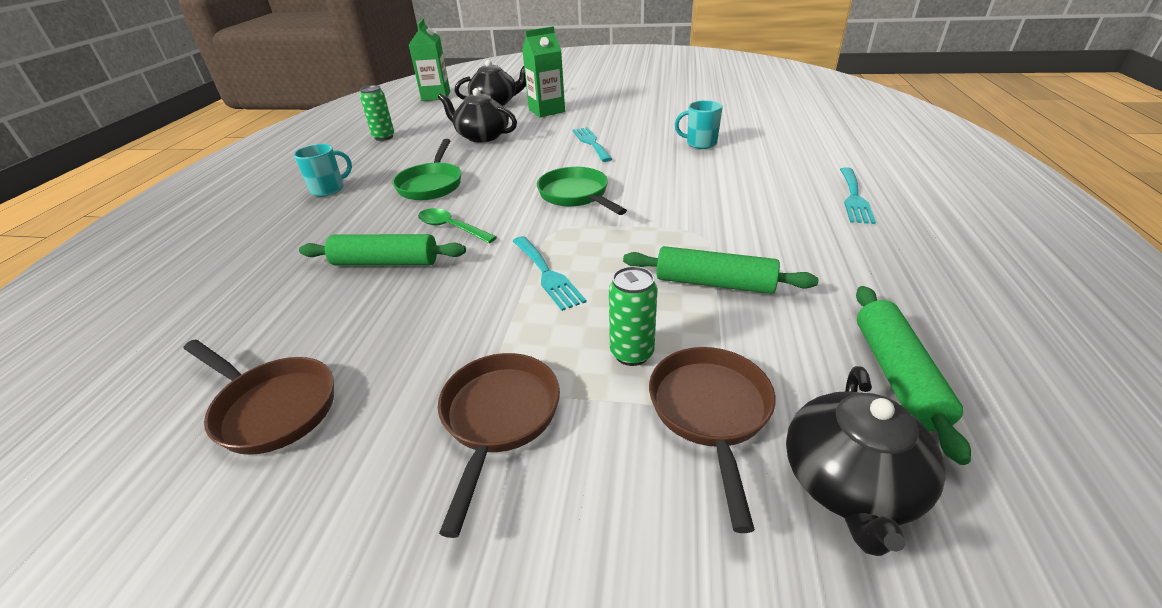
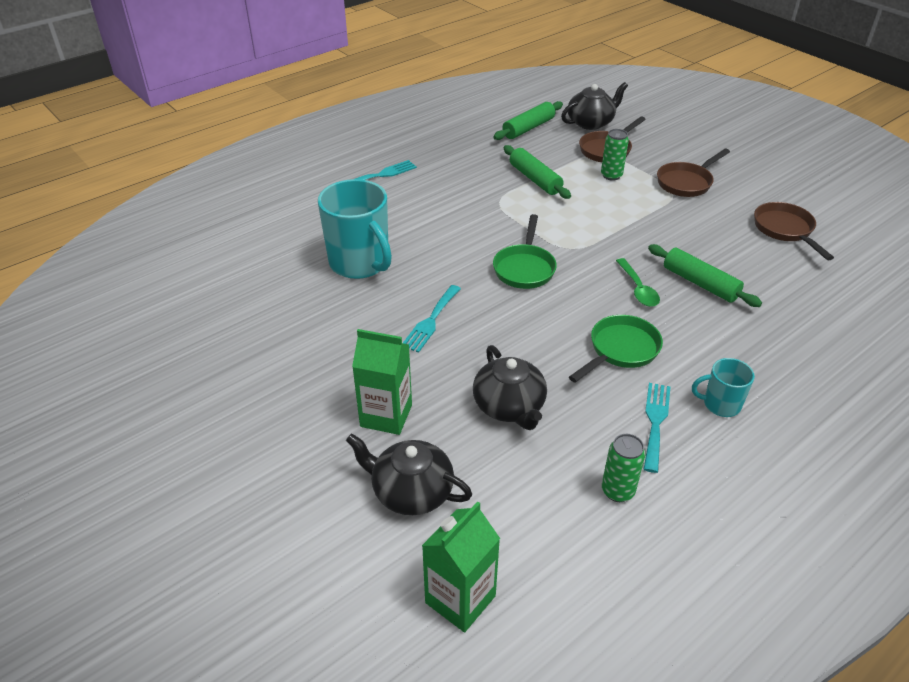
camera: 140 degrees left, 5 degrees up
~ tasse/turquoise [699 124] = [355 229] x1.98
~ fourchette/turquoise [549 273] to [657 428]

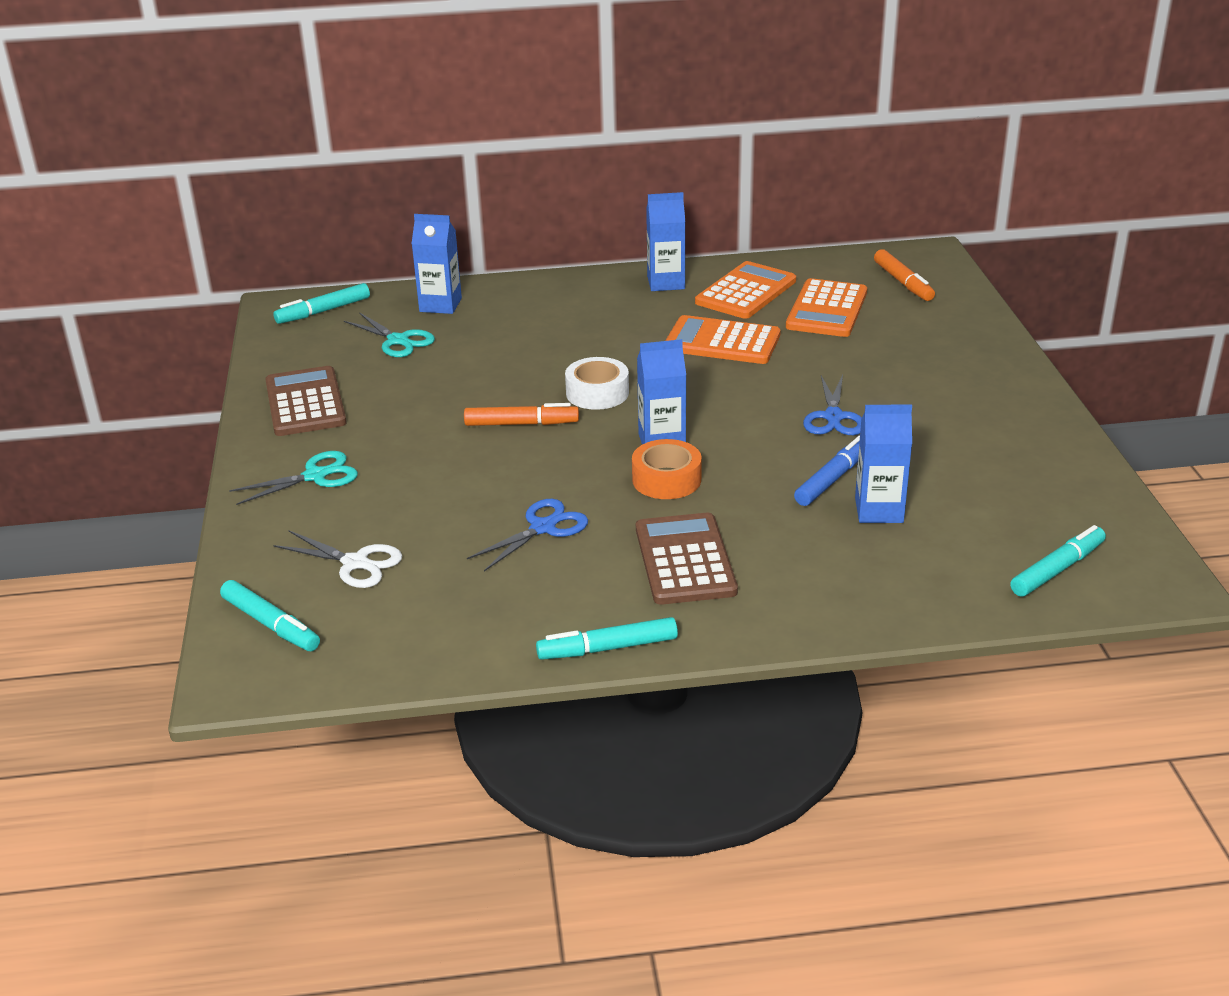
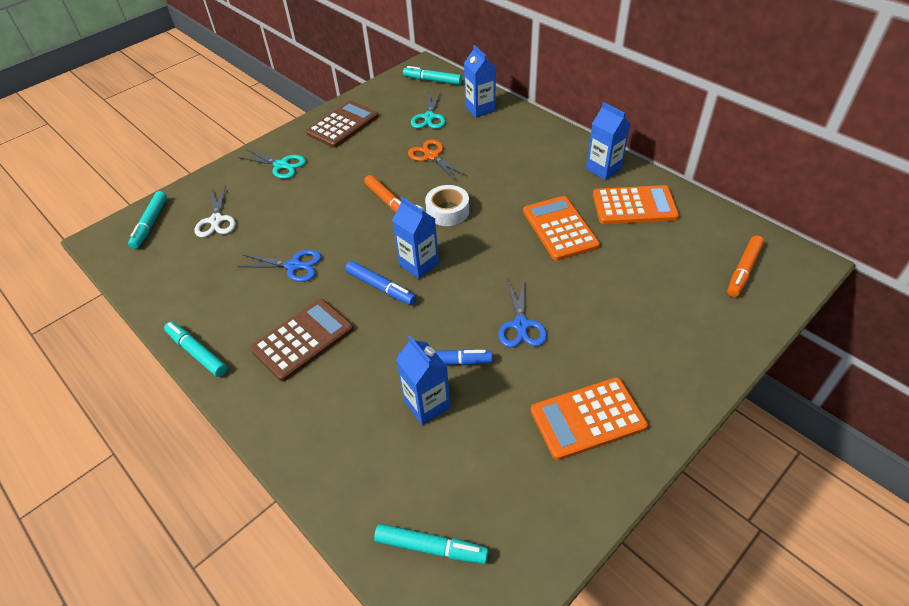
camera: 55 degrees right, 15 degrees up
~ calculatrice/orange [826 307] to [589 418]
~ ciseaux/bleu [832 405] = [522 313] 60 degrees counterclockwise
~ ruban adhésif/orange [667 469] to feutre/bleu [380 283]
+ ciseaux/orange [438 160]

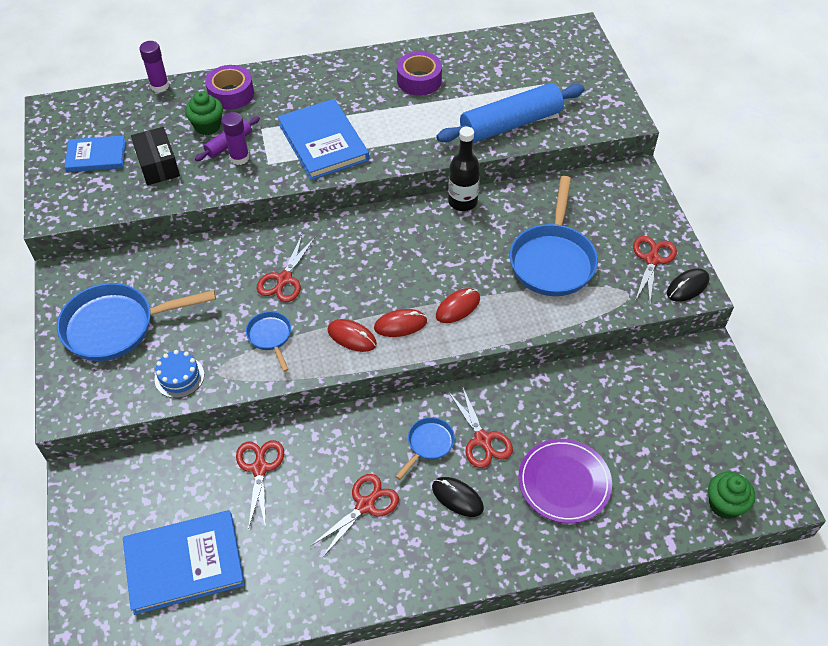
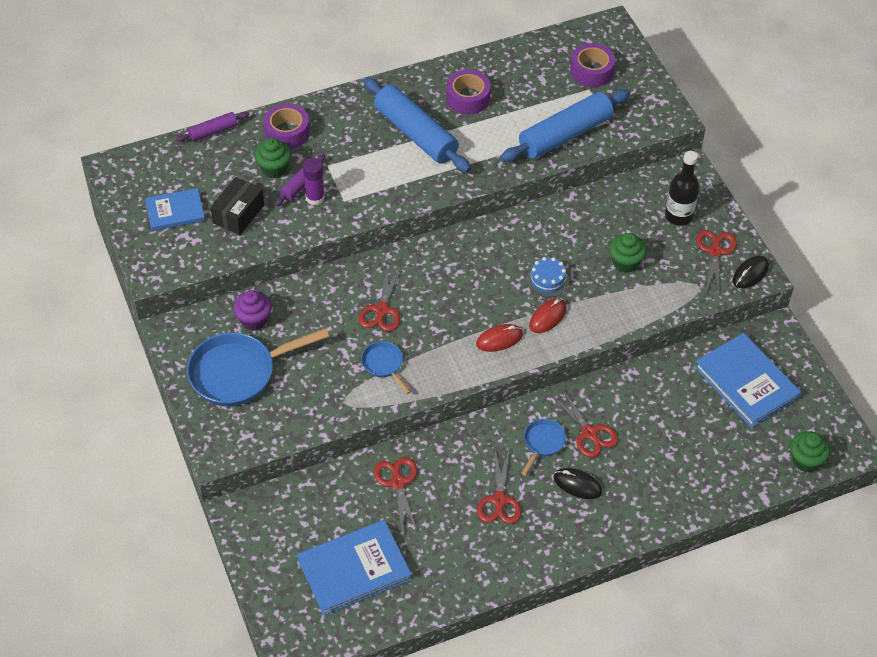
camera: 10 degrees left, 0 degrees up
~ bâton de colle/violet [154 66] to rouleau à pâtisserie/violet [212 127]
~ livre/bleu [323 139] to [748 380]
~ boîte/noir [155 156] = [237 206] 60 degrees clockwise
~ bouteille/noir [464 169] to [682 188]
~ poêle/bleu [554 236] to muffin/vert [627 253]
- souris/rouge [352 335]
~ gâteau/bleu [179 374] to [548 277]
- assiette/violet [565 481]
~ ciseaux/rouge [355 516] = [499 487] 150 degrees clockwise
+ ruban adhésif/violet [592 65]
+ rouleau à pâtisserie/bleu [417 124]
+ muffin/violet [252 310]

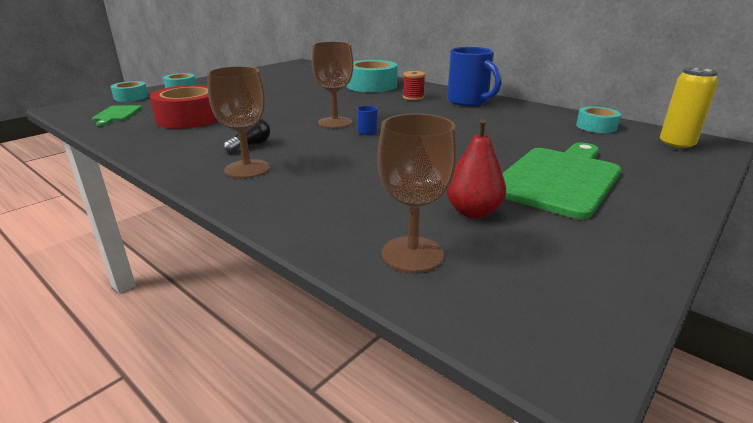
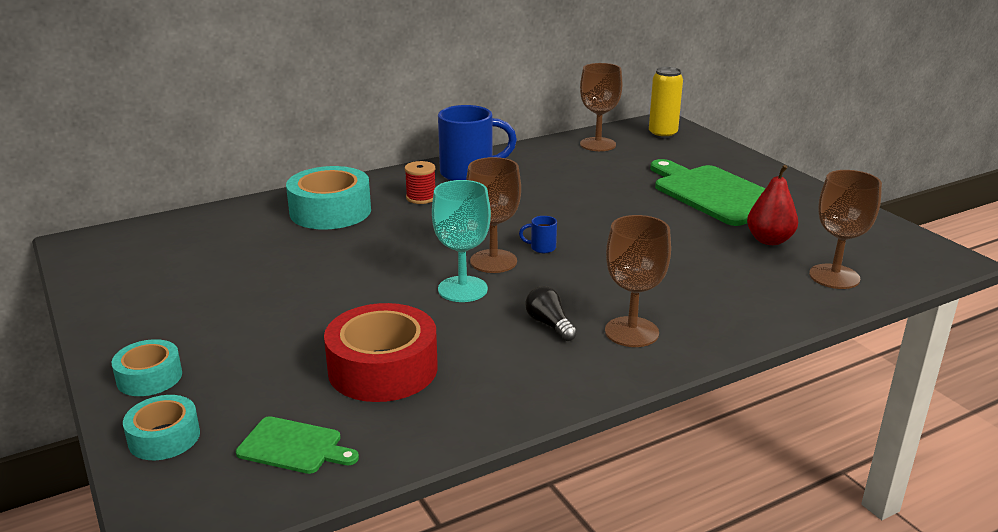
camera: 70 degrees left, 0 degrees up
~ ruban adhésif/turquoise [598 119] to verre à pied/marron [601 107]
+ verre à pied/turquoise [461 241]

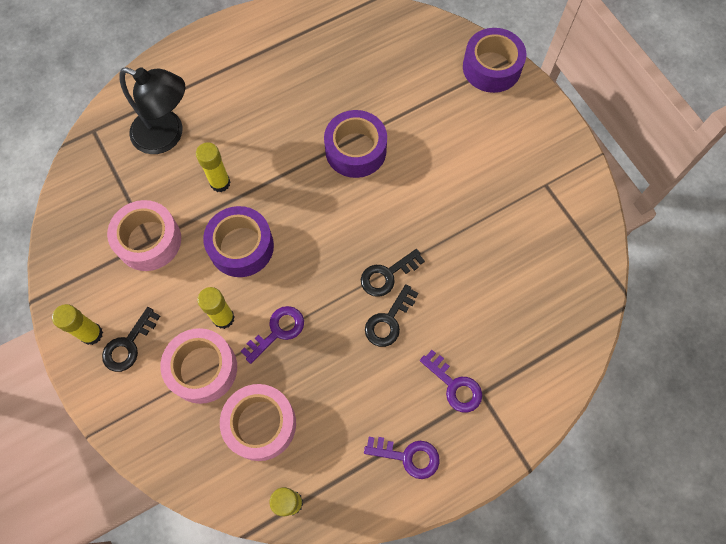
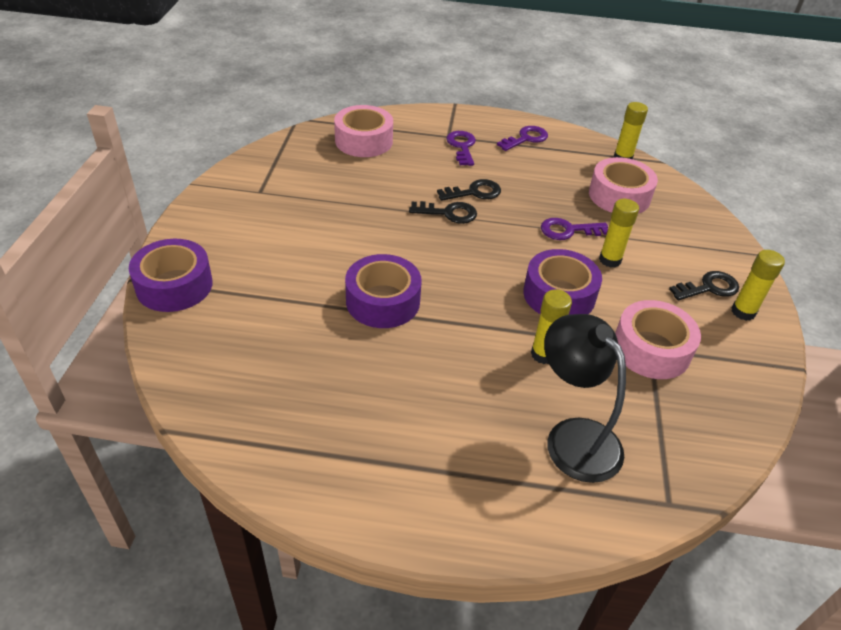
camera: 145 degrees left, 25 degrees down
~ ruban adhésif/rose [198 366] to [363 131]
~ clé/violet [402 458] = [522 138] 90 degrees clockwise

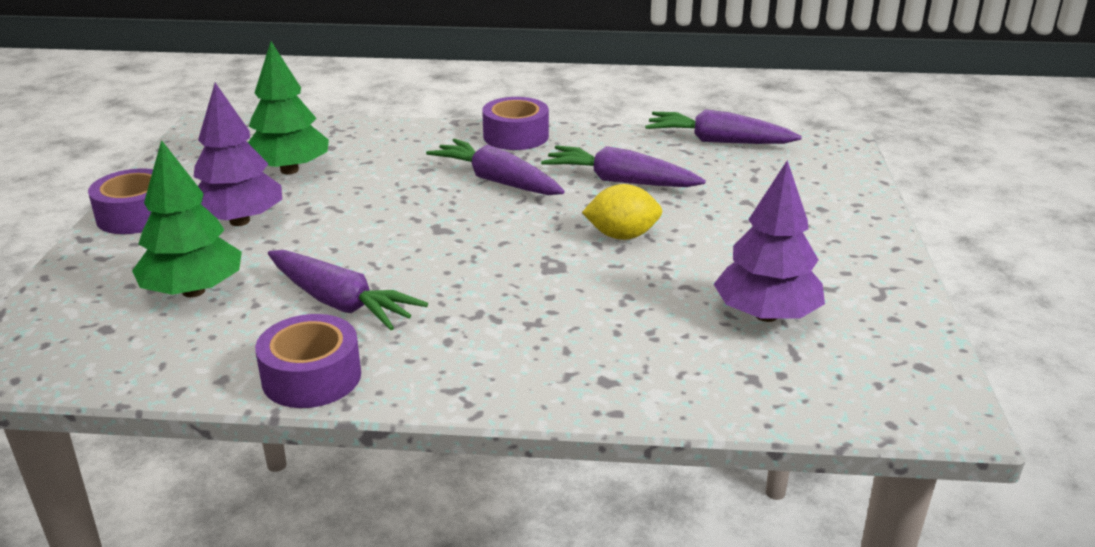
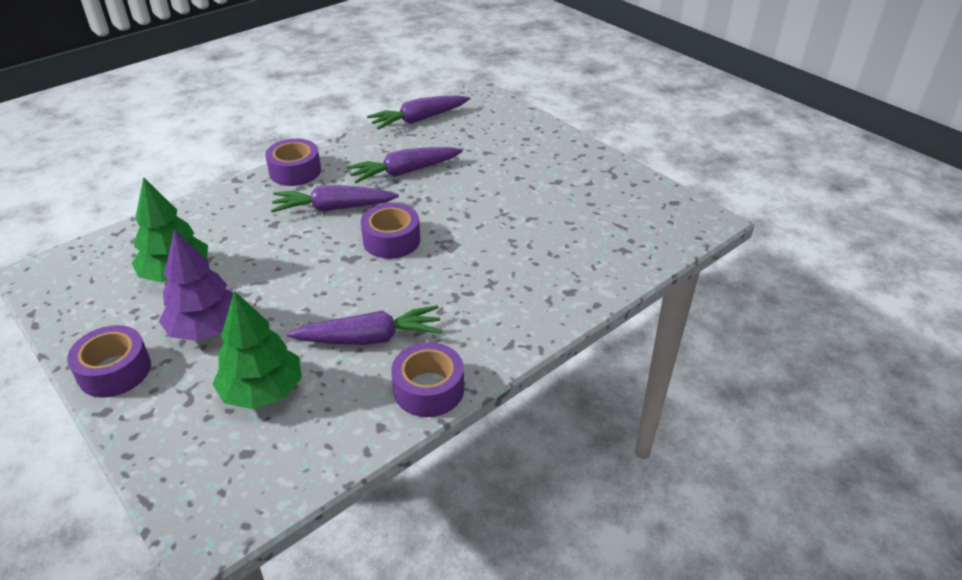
camera: 45 degrees left, 10 degrees up
- arbre/violet [769 241]
- citron/jaune [622 212]
+ ruban adhésif/violet [390 231]

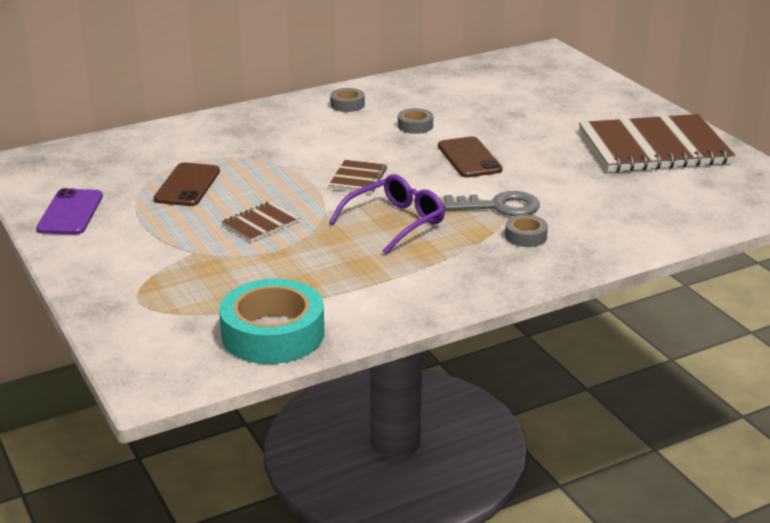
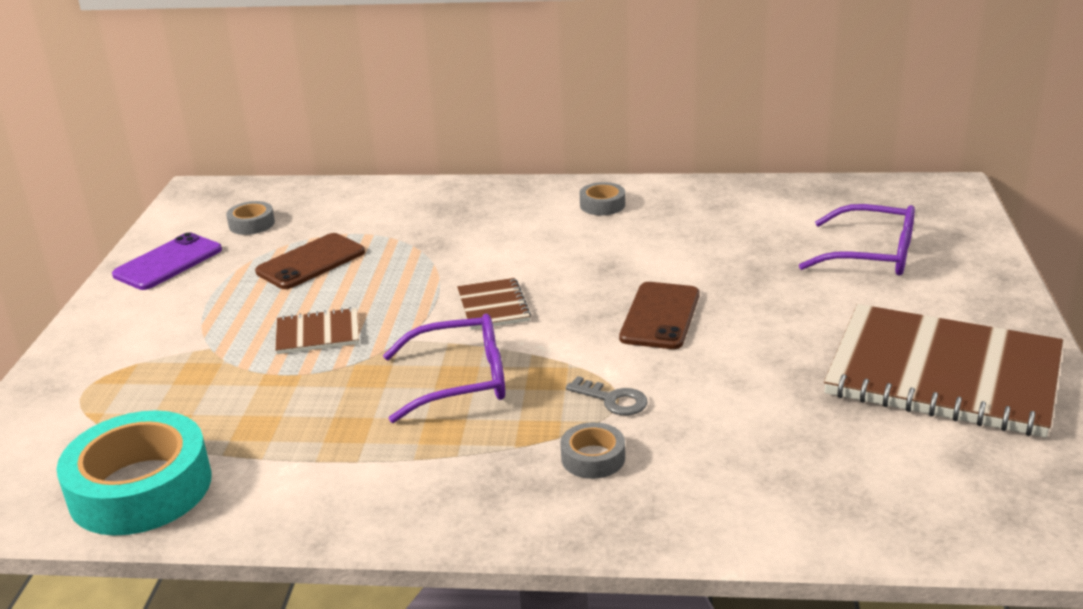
camera: 35 degrees right, 0 degrees up
~ ruban adhésif/gris [415 121] to [250 218]
~ carnet/marron [357 177] = [494 304] 60 degrees counterclockwise
~ clé/gris [491 203] = [607 396] x0.61
+ lunettes/violet [857 240]

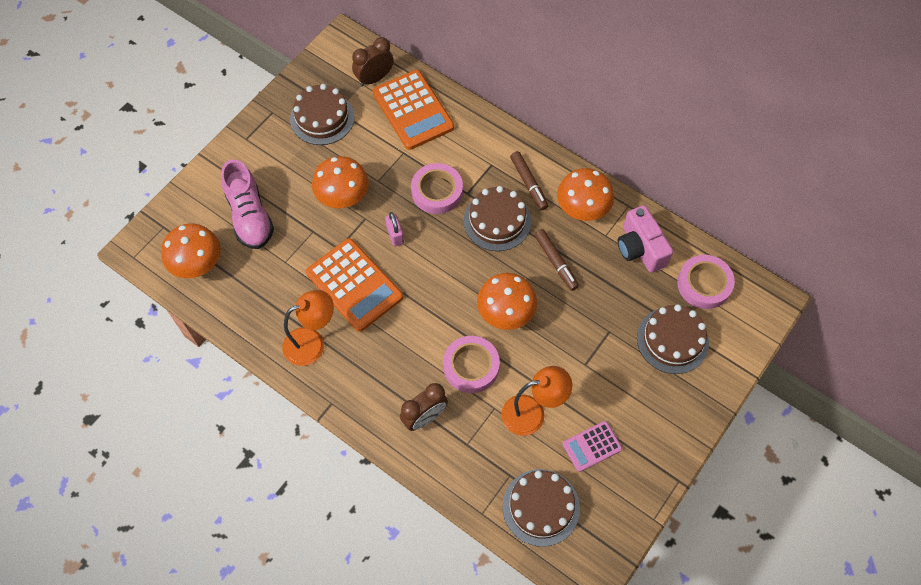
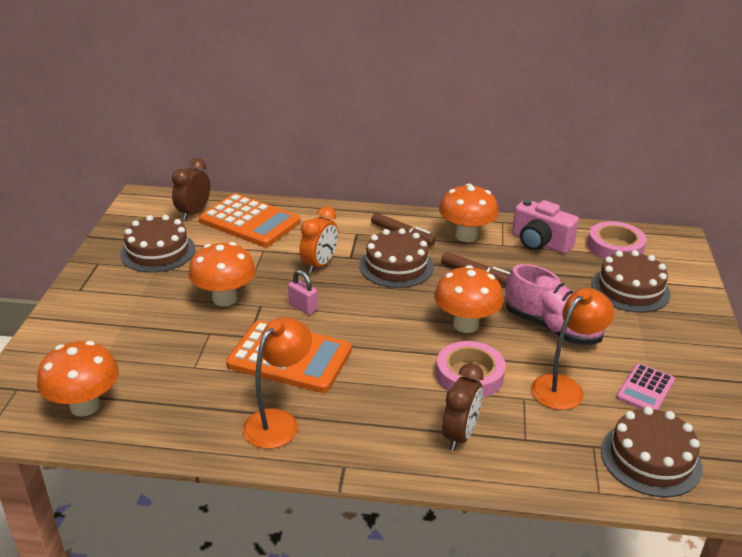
camera: 30 degrees left, 30 degrees down
~ chaussure/rose [247 204] to [554 304]
~ ruban adhésif/rose [437 188] to réveil/orange [319 240]

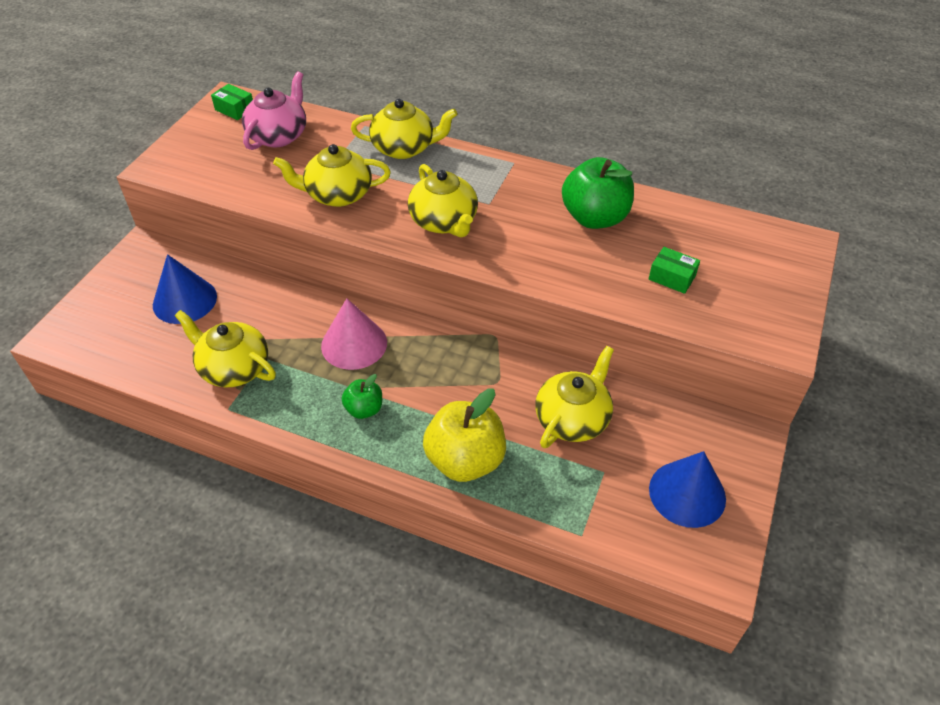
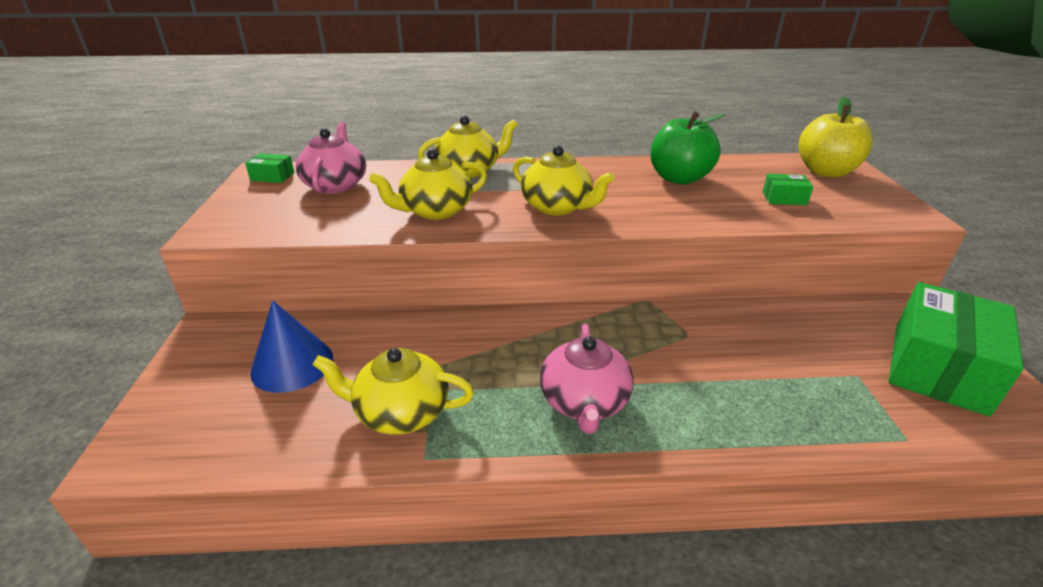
camera: 25 degrees left, 15 degrees down
- cône/rose [354 334]
- théière/jaune [574 397]
~ pomme/vert [362 396] to théière/rose [586 379]
~ pomme/jaune [464 435] to [836 137]
~ cône/bleu [687 489] to boîte/vert [956 349]

